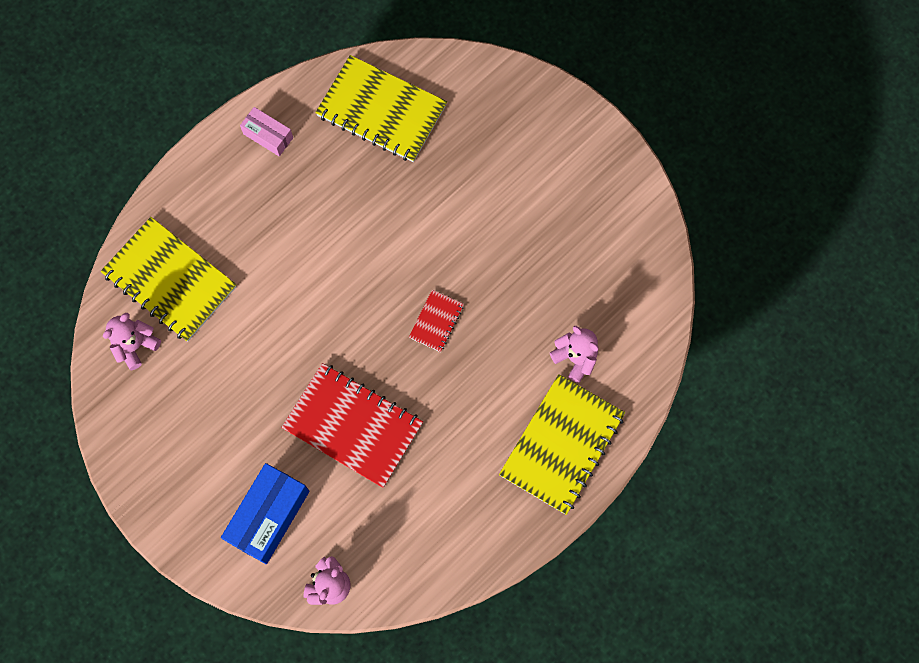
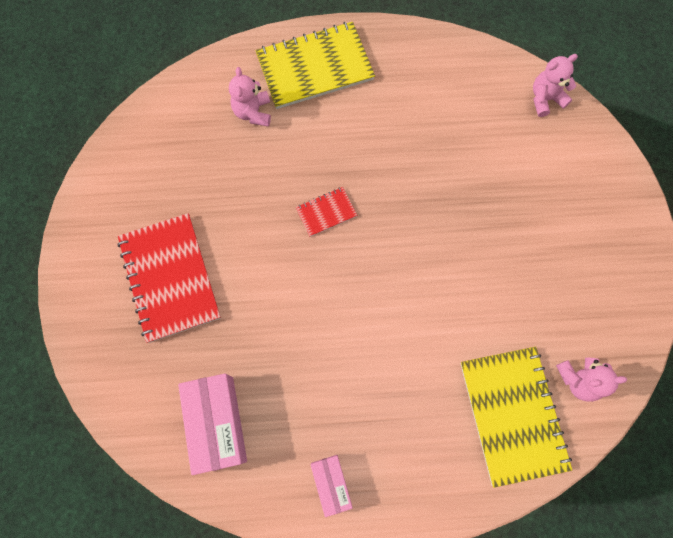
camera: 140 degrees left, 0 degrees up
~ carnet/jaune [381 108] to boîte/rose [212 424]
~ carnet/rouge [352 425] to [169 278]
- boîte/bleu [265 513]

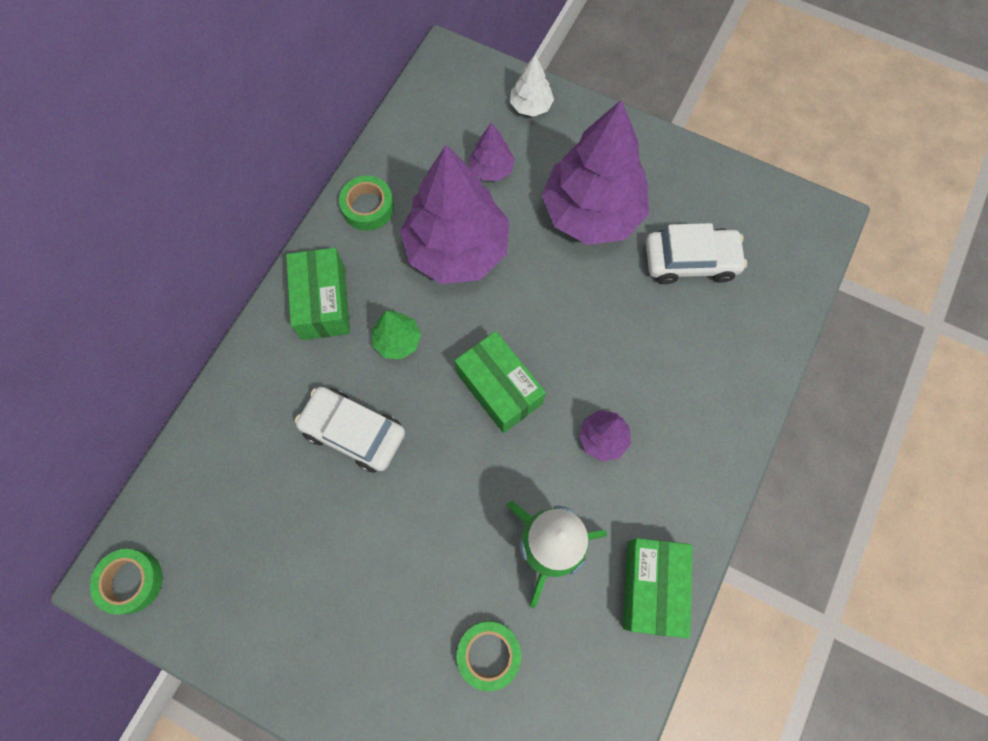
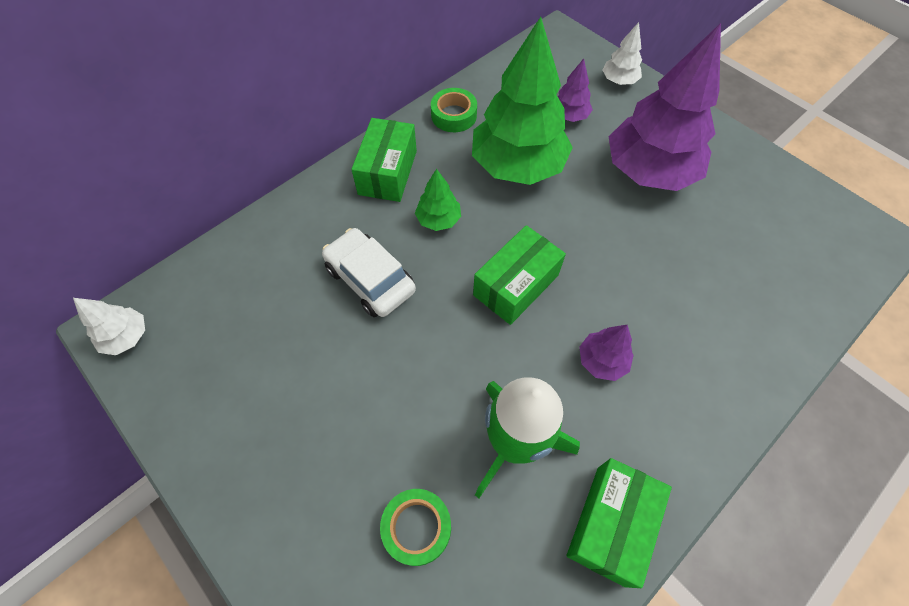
camera: 20 degrees right, 10 degrees down
~ arbre/violet [454 214] to arbre/vert [522 101]
- voiture/blanc [696 253]
~ boîte/vert [500 382] = [519 275] 60 degrees clockwise
~ ruban adhésif/vert [126 581] to arbre/blanc [109 326]

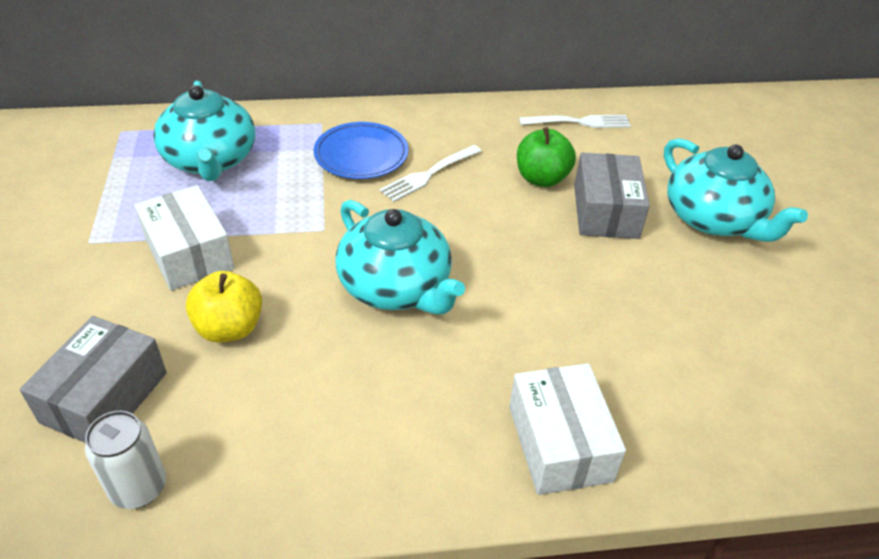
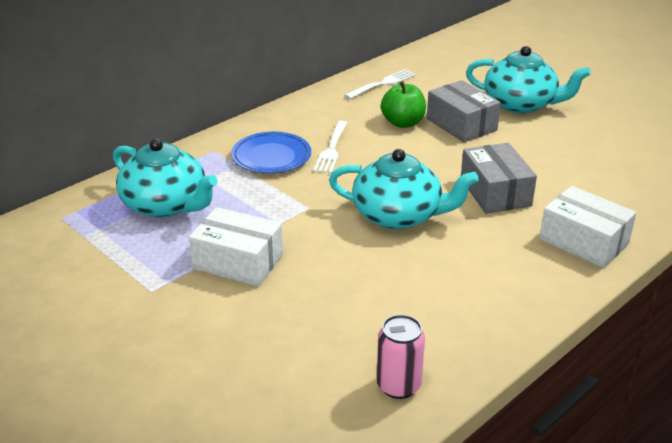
camera: 35 degrees left, 10 degrees down
- pomme/jaune [224 307]
~ boîte/gris [93 379] to [499 178]
~ canette/blanc [125 460] to canette/rose [400 356]

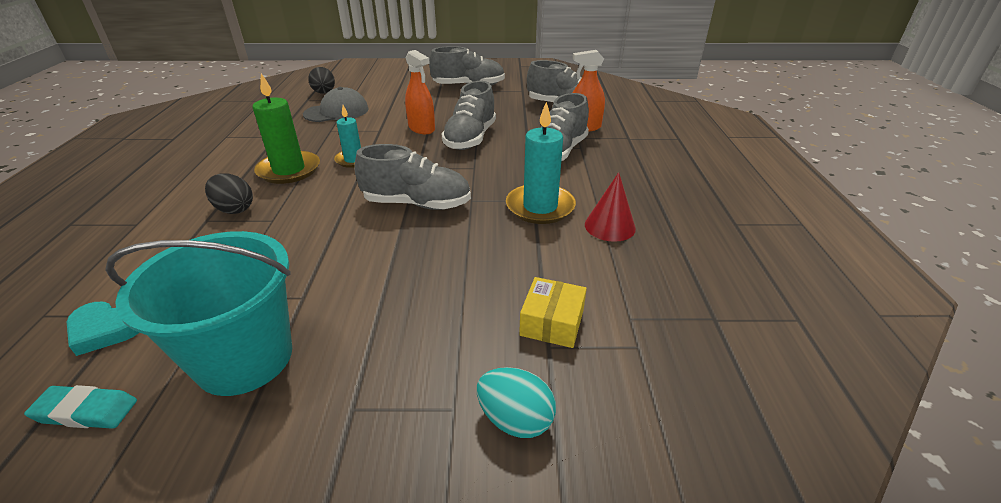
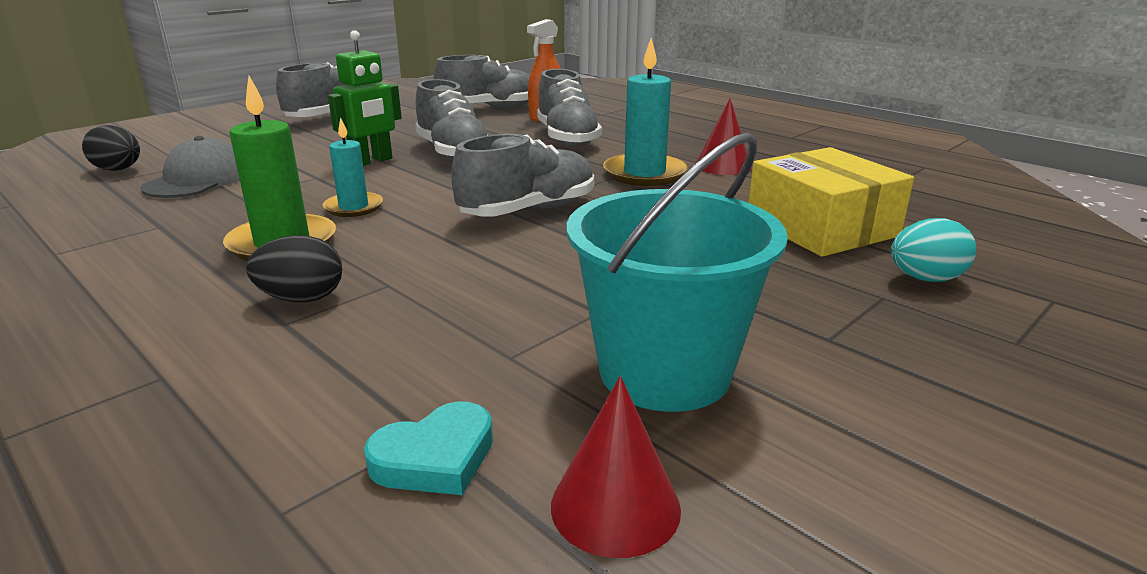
camera: 45 degrees left, 10 degrees down
~ vaporisateur/orange [420 92] to robot/vert [365 98]
~ boîte/jaune [553 312] = [831 202] x1.81
~ gomme/turquoise [80 407] to cône/rouge [616 467]

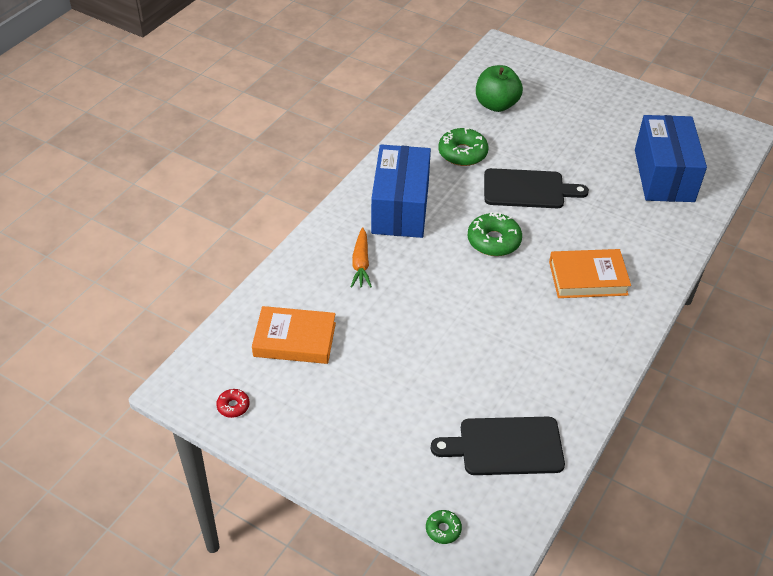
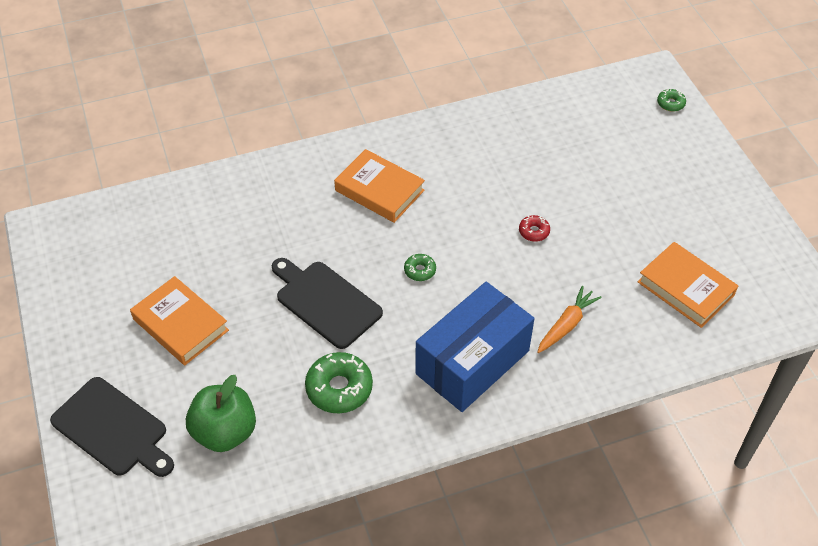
camera: 140 degrees left, 5 degrees up
- boîte/bleu [671 158]
~ beignet/vert [495 234] = [420 267] x0.52
~ beignet/rouge [233 403] to [534 228]
~ planche à découper/noir [498 446] to [112 427]
+ livre/orange [179 320]

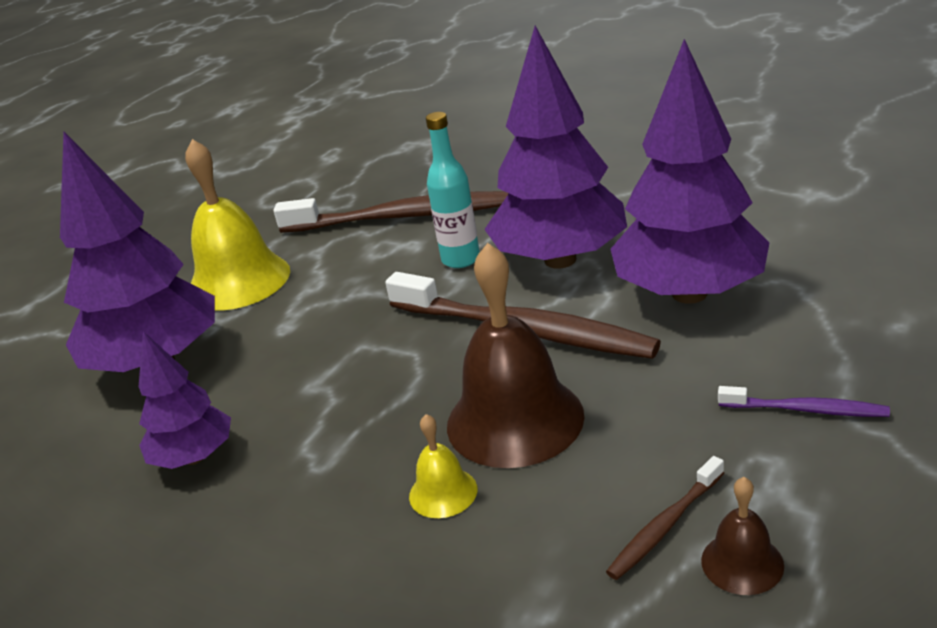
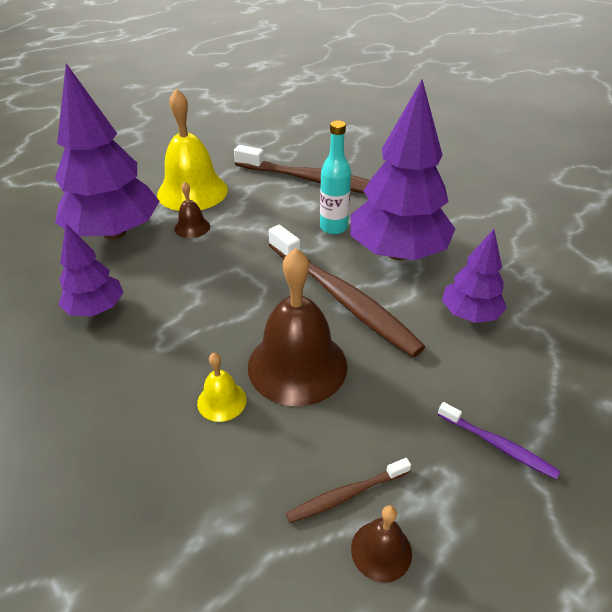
camera: 15 degrees right, 10 degrees up
~ arbre/violet [689 171] = [474 276] x0.54
+ cloche/marron [192 210]

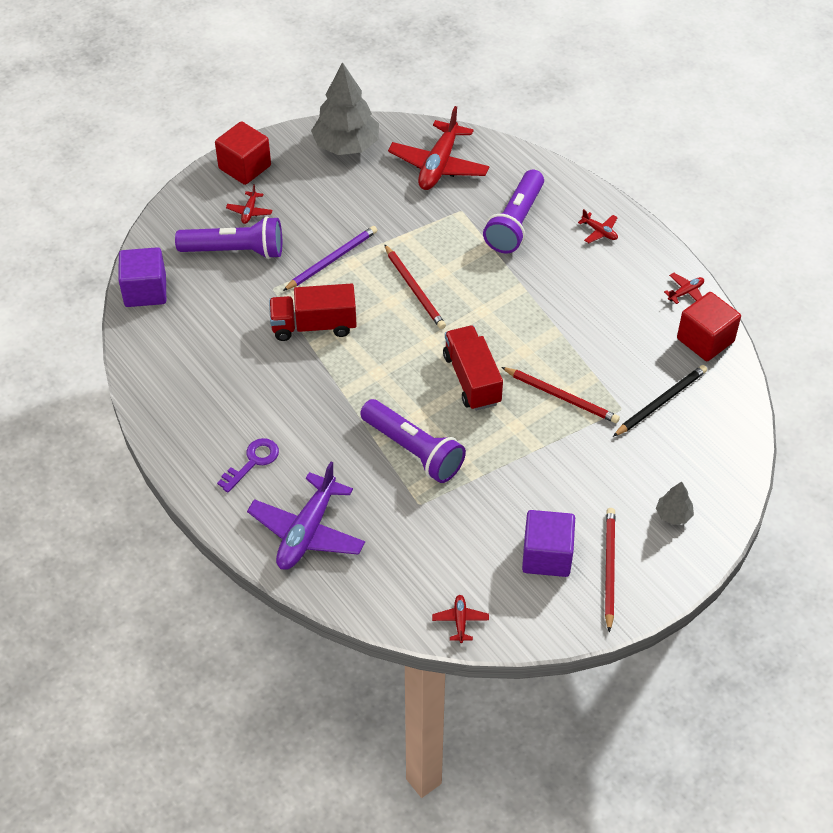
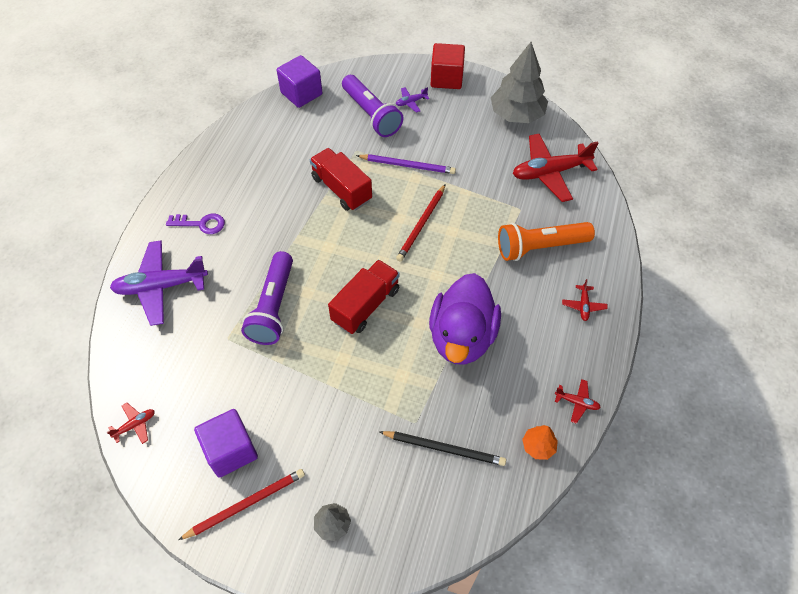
camera: 55 degrees right, 5 degrees up
~ lampe de poche/violet [513 211] to lampe de poche/orange [546 241]
~ avion/rouge [249 204] to avion/violet [412 100]
~ cube/rouge [709 326] to arbre/orange [540 442]
- crayon/rouge [560 395]
+ canard/violet [465 318]

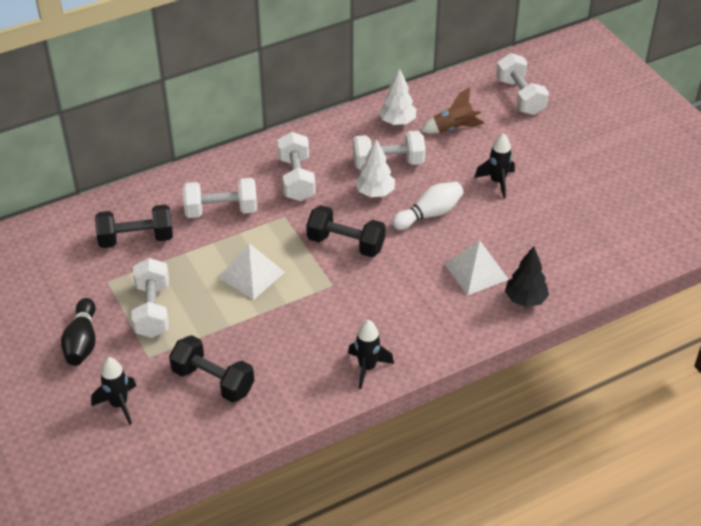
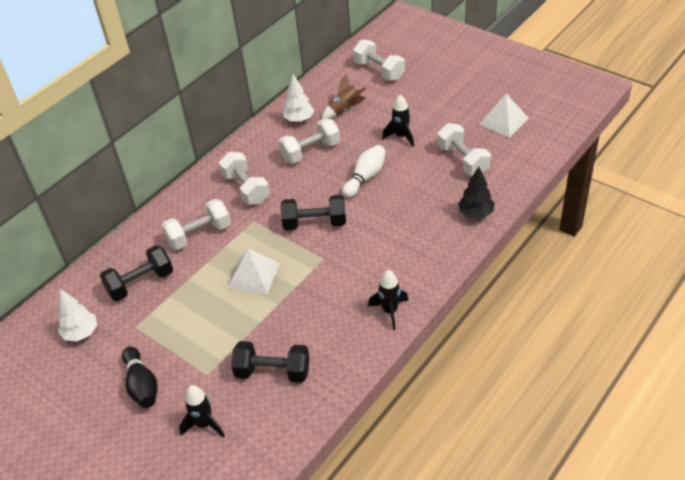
camera: 20 degrees left, 0 degrees up
~ arbre/blanc [375 168] to [77 315]
~ pyramide/blanc [476 267] to [504 116]
~ haltère/blanc [150 298] to [464 149]

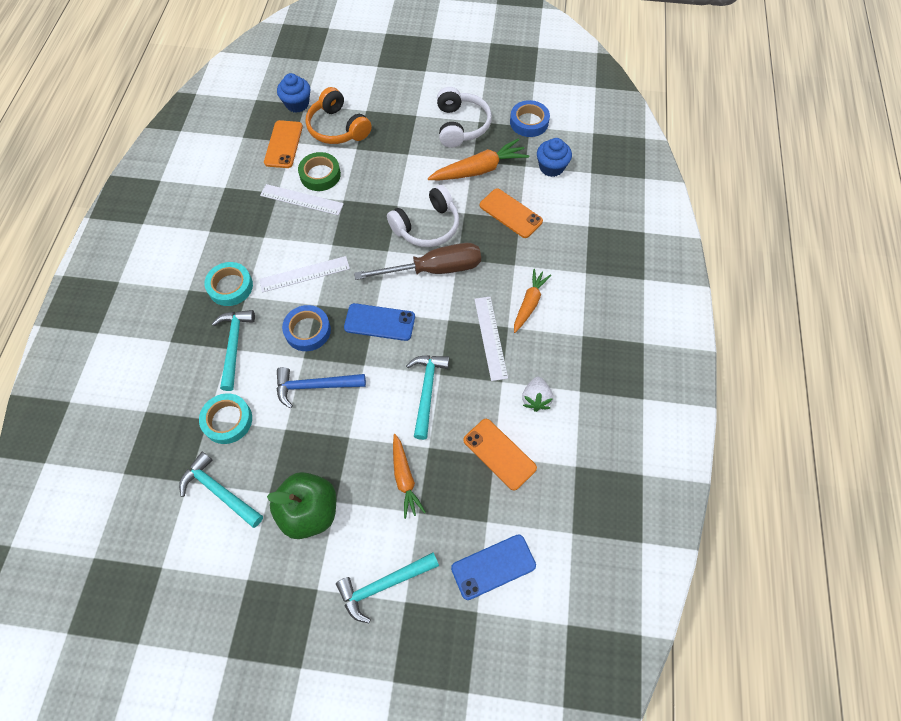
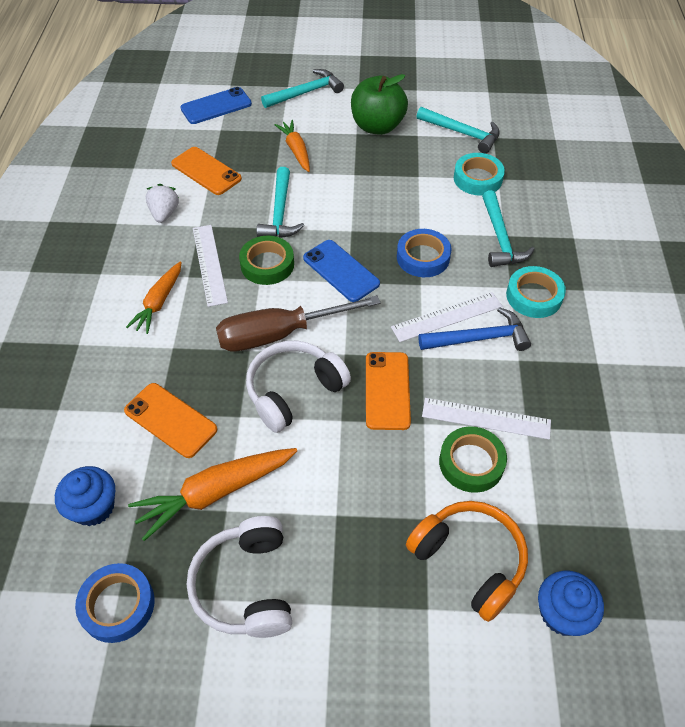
camera: 175 degrees right, 10 degrees down
~ téléphone/orange [283 144] to [388 391]
~ téléphone/bleu [379 322] = [341 271] 45 degrees clockwise
~ marteau/bleu [321 387] to [475 329]
+ ruban adhésif/vert [266 260]

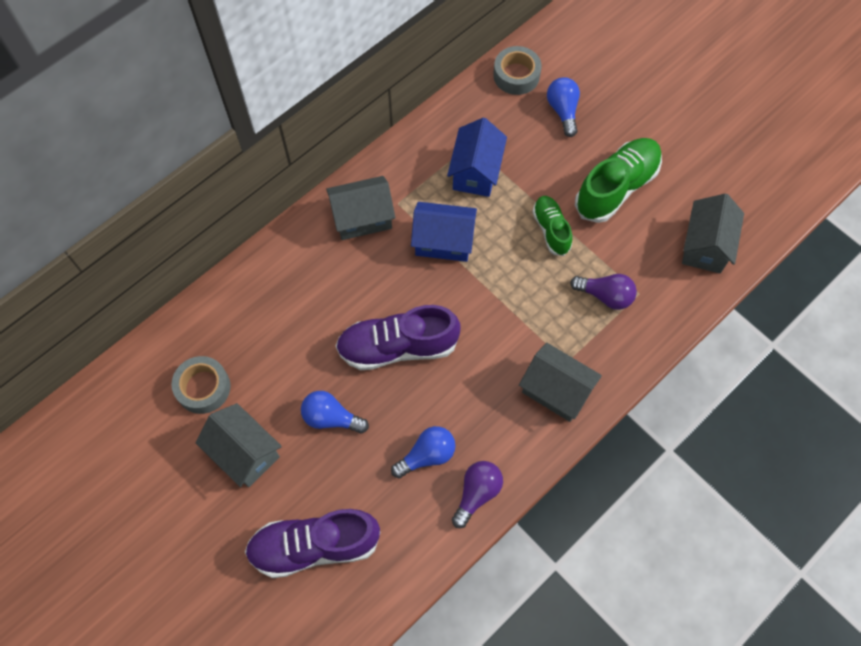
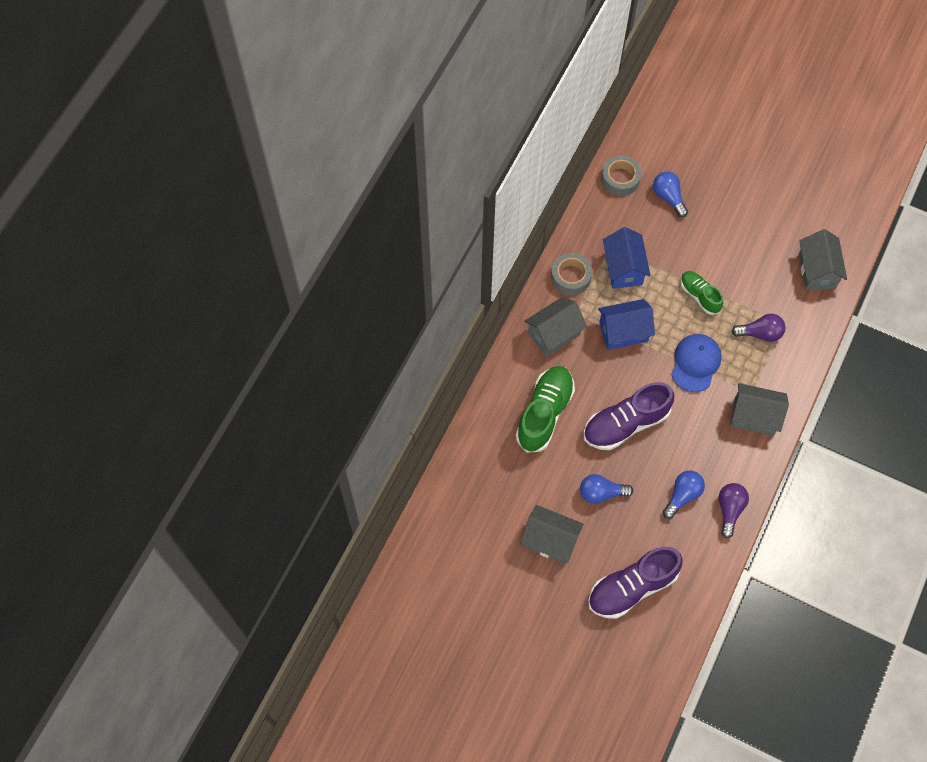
camera: 20 degrees left, 0 degrees up
~ chaussure/vert [618 180] to [545 409]
~ ruban adhésif/gris [201 385] to [571 274]
+ casquette/bleu [696 363]

